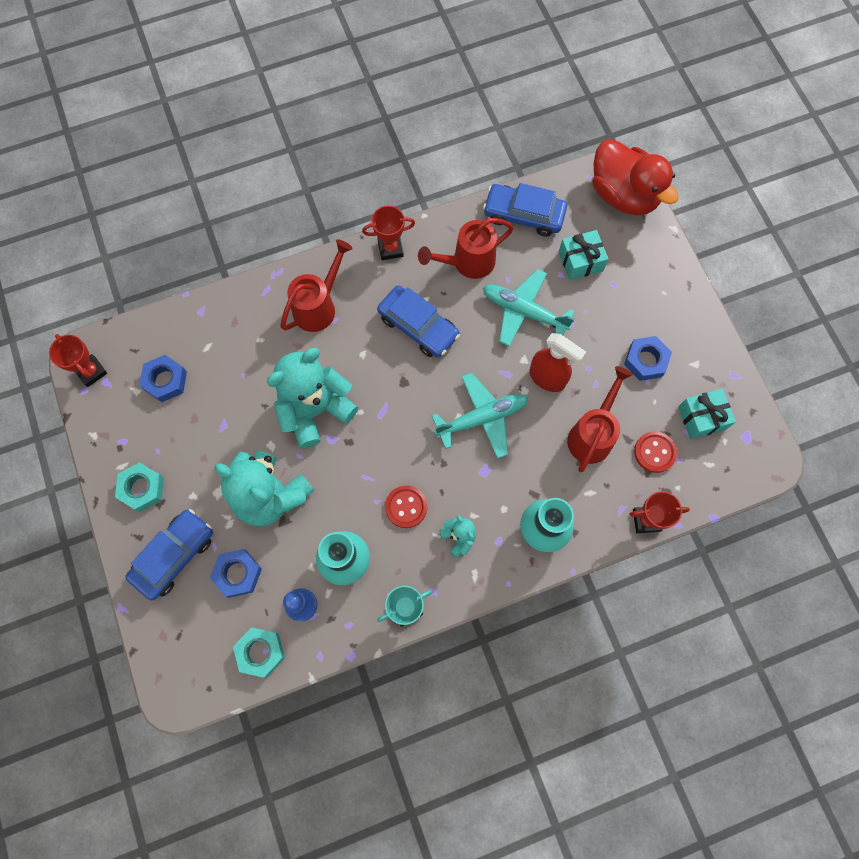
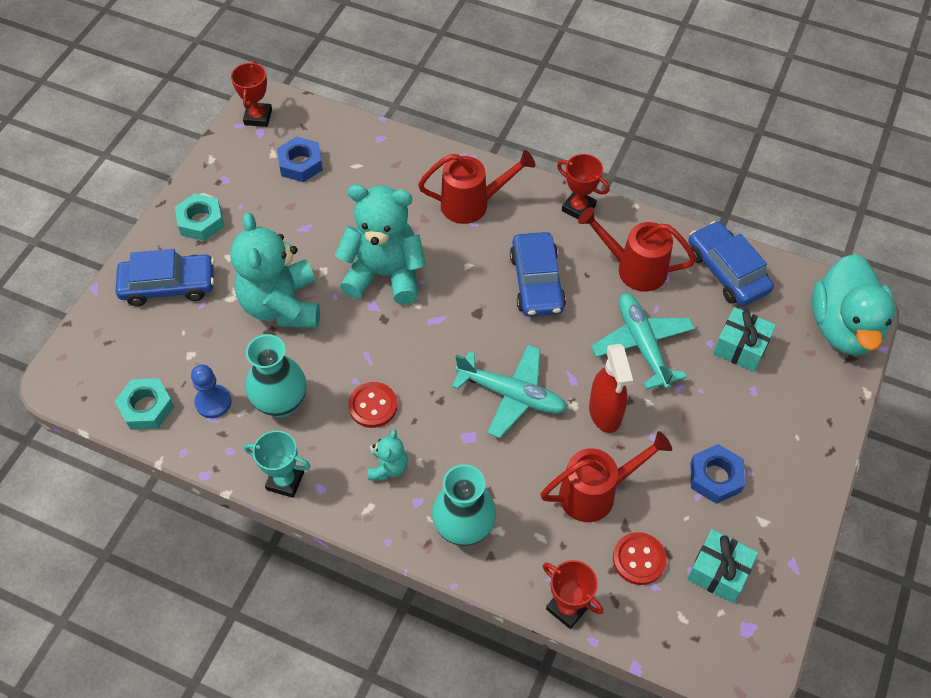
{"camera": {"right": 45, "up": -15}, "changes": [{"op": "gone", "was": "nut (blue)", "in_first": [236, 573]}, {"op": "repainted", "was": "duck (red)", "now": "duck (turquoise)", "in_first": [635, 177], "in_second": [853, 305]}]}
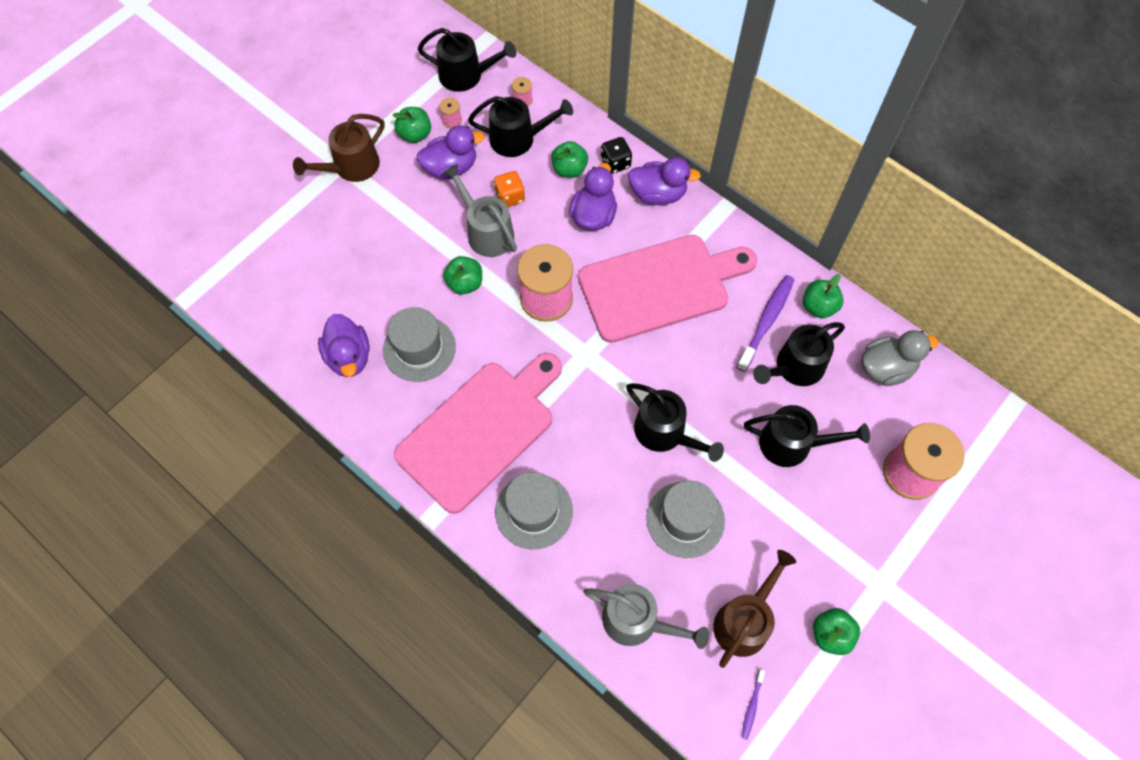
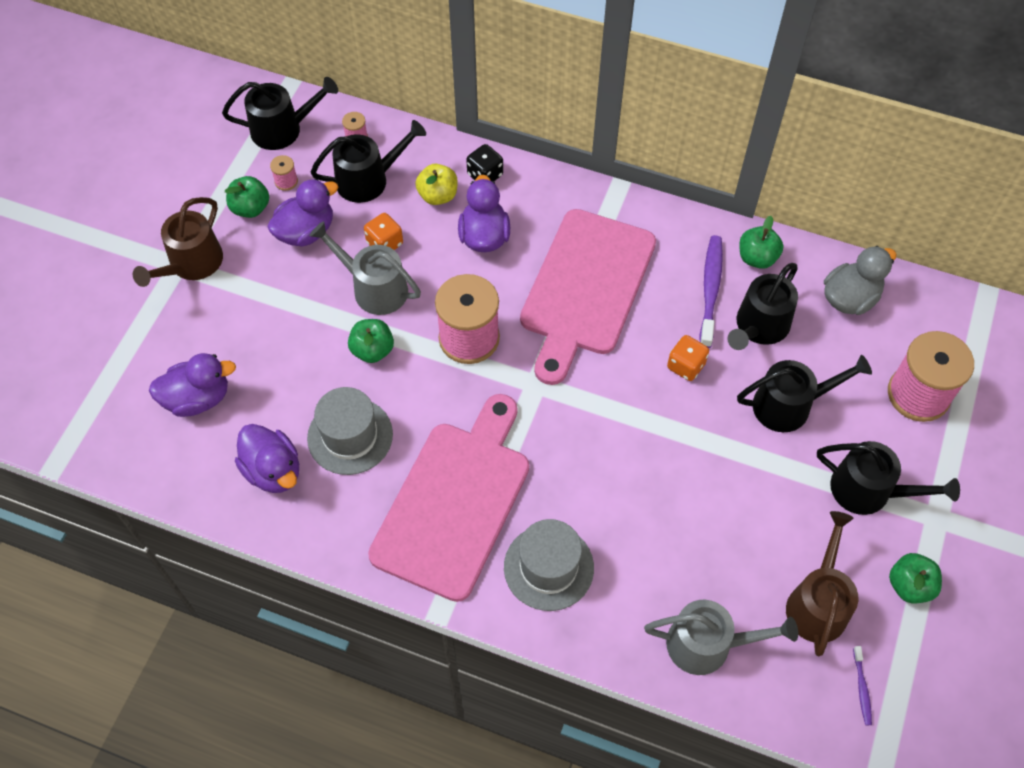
{"camera": {"right": -20, "up": -5}, "changes": [{"op": "repainted", "was": "apple (green)", "now": "apple (yellow)", "in_first": [569, 159], "in_second": [436, 184]}, {"op": "rotated", "was": "cutting board (pink)", "in_first": [667, 289], "in_second": [588, 297], "clockwise": 150}, {"op": "shifted", "was": "watering can (black)", "in_first": [675, 422], "in_second": [888, 478]}, {"op": "shifted", "was": "duck (purple)", "in_first": [664, 181], "in_second": [192, 385]}, {"op": "gone", "was": "hat (grey)", "in_first": [685, 519]}, {"op": "new", "now": "dice (orange)", "in_second": [688, 358]}]}
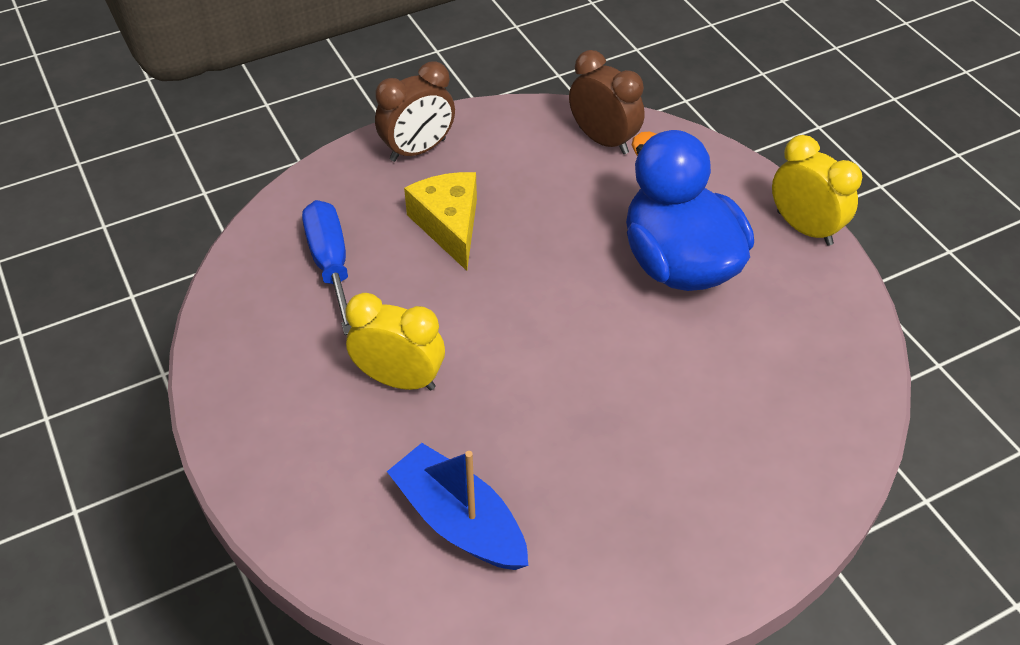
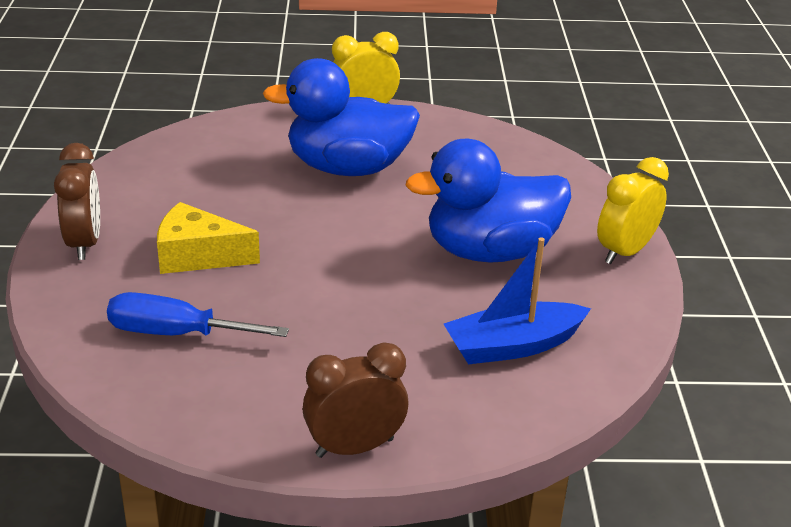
{"camera": {"right": -65, "up": -15}, "changes": [{"op": "shifted", "was": "clock (yellow)", "in_first": [395, 341], "in_second": [633, 210]}, {"op": "shifted", "was": "clock (brown)", "in_first": [607, 102], "in_second": [355, 400]}, {"op": "new", "now": "duck (blue)", "in_second": [488, 201]}]}
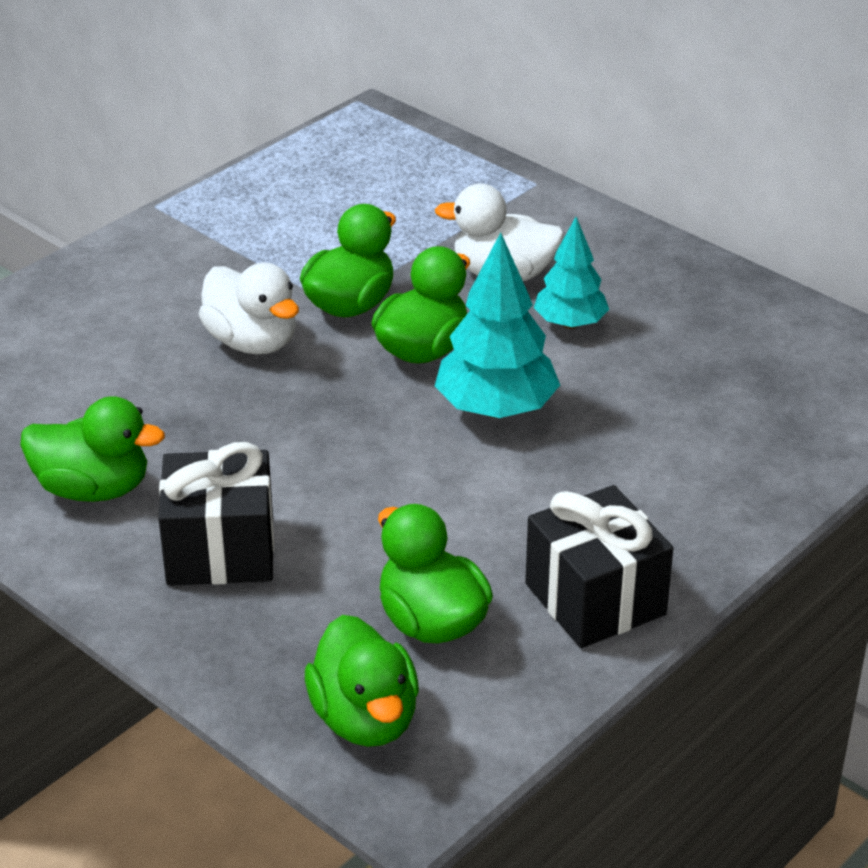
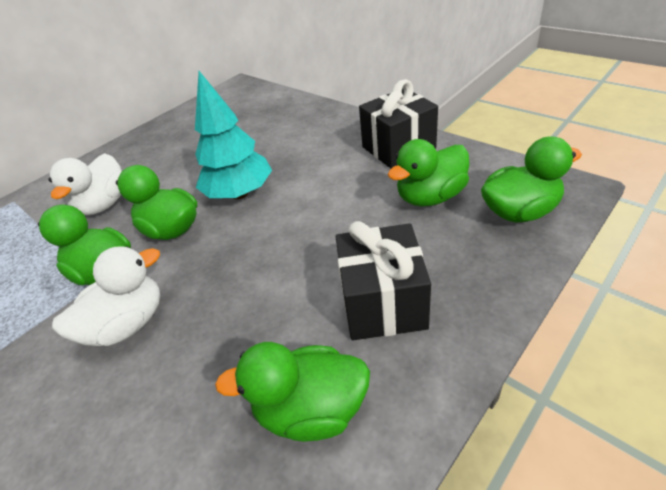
{"camera": {"right": -85, "up": 5}, "changes": [{"op": "rotated", "was": "duck (green)", "in_first": [92, 449], "in_second": [292, 392], "clockwise": -105}, {"op": "gone", "was": "tree (turquoise)", "in_first": [571, 273]}]}
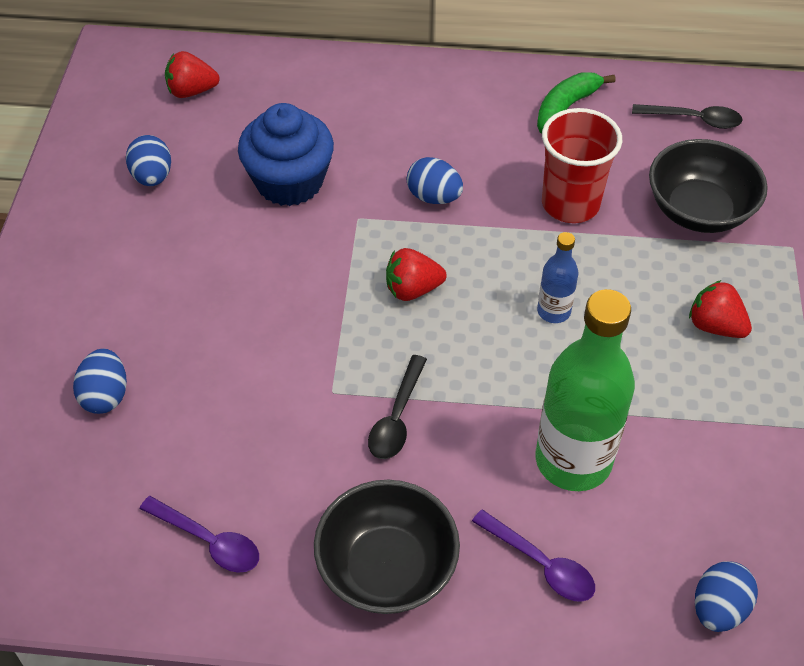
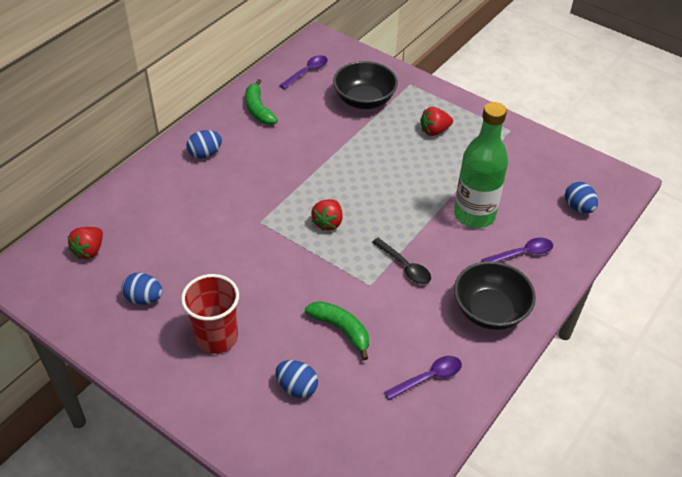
{"camera": {"right": -60, "up": -5}, "changes": [{"op": "gone", "was": "cupcake (blue)", "in_first": [286, 154]}, {"op": "shifted", "was": "egg (blue)", "in_first": [434, 180], "in_second": [204, 144]}, {"op": "gone", "was": "bottle (blue)", "in_first": [558, 277]}, {"op": "shifted", "was": "cup (red)", "in_first": [582, 165], "in_second": [210, 314]}, {"op": "repainted", "was": "spoon (black)", "now": "spoon (purple)", "in_first": [687, 116], "in_second": [303, 72]}, {"op": "new", "now": "banana (green)", "in_second": [337, 330]}]}
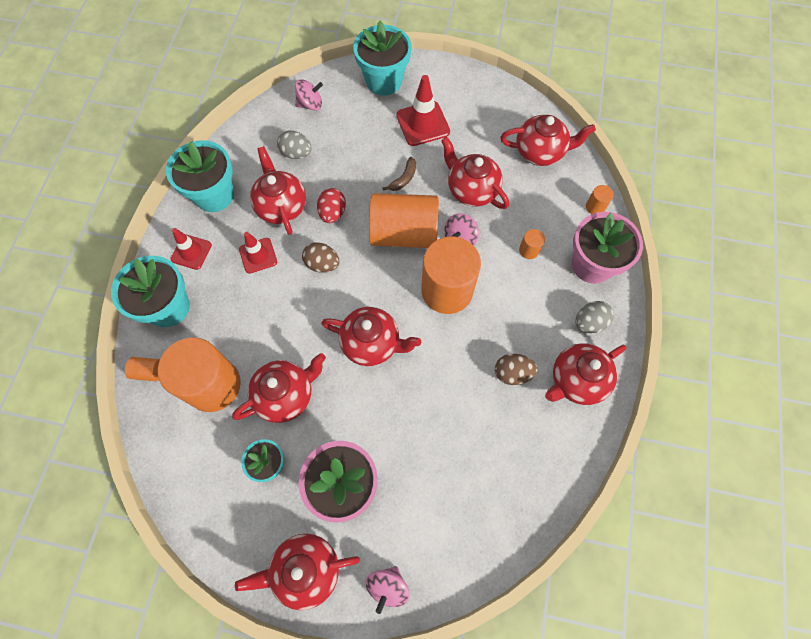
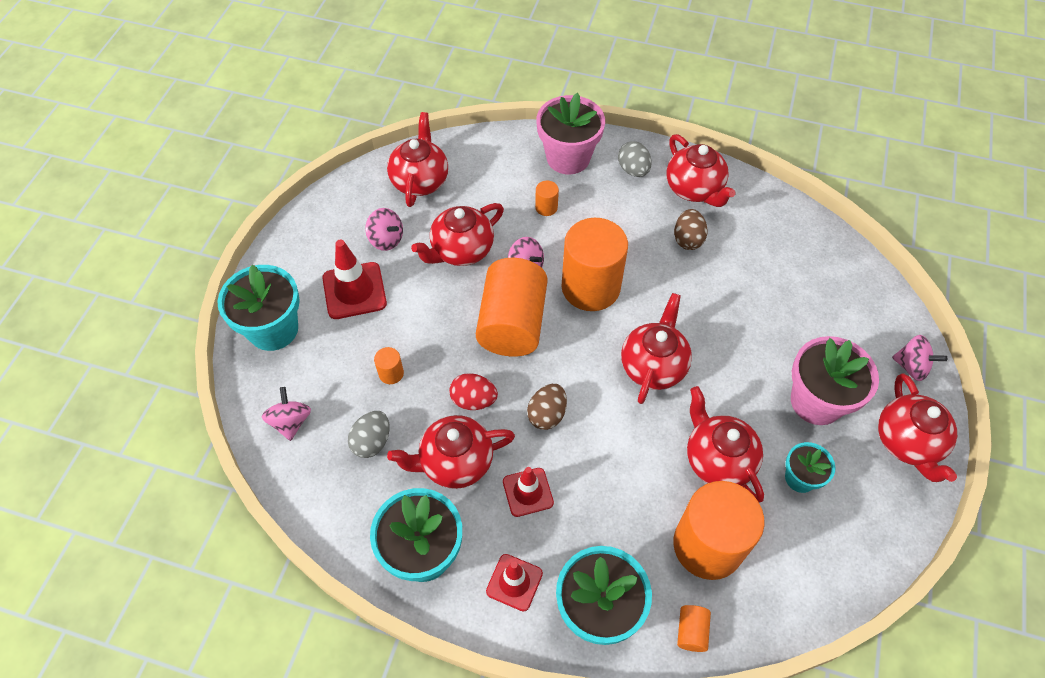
{"camera": {"right": -85, "up": -10}, "changes": [{"op": "gone", "was": "banana (brown)", "in_first": [399, 174]}, {"op": "shifted", "was": "cylinder (orange)", "in_first": [600, 199], "in_second": [389, 365]}, {"op": "new", "now": "spinning top (pink)", "in_second": [384, 229]}]}
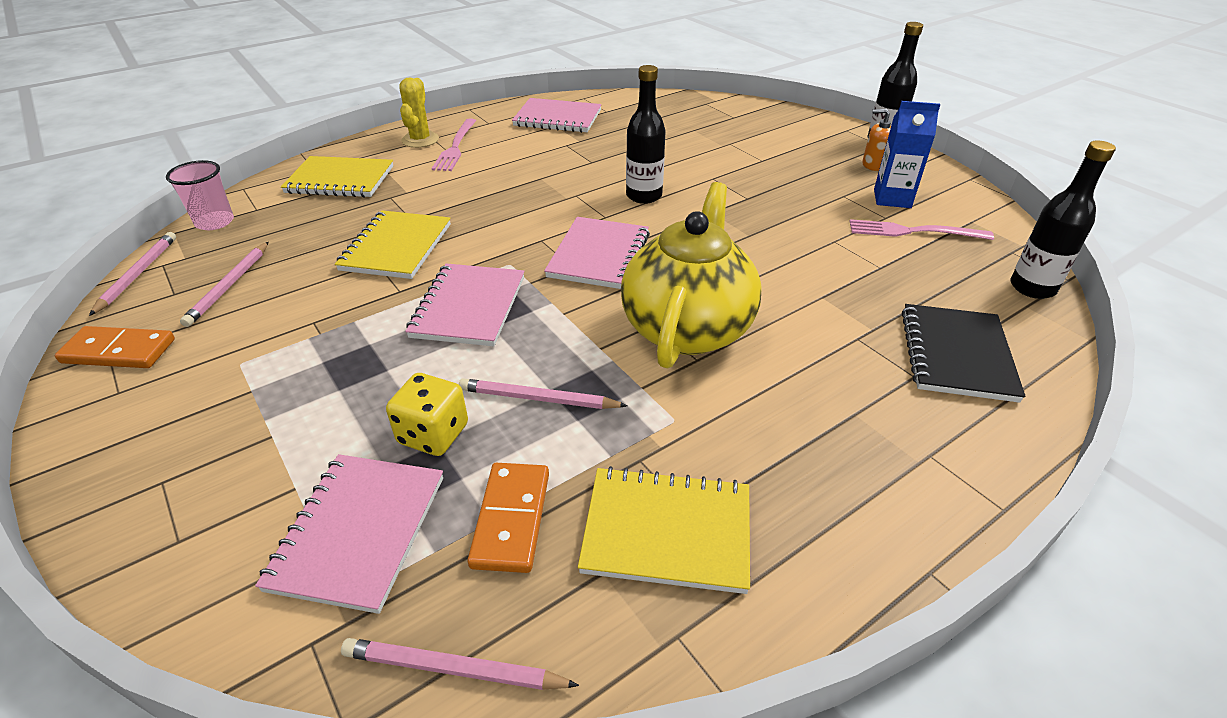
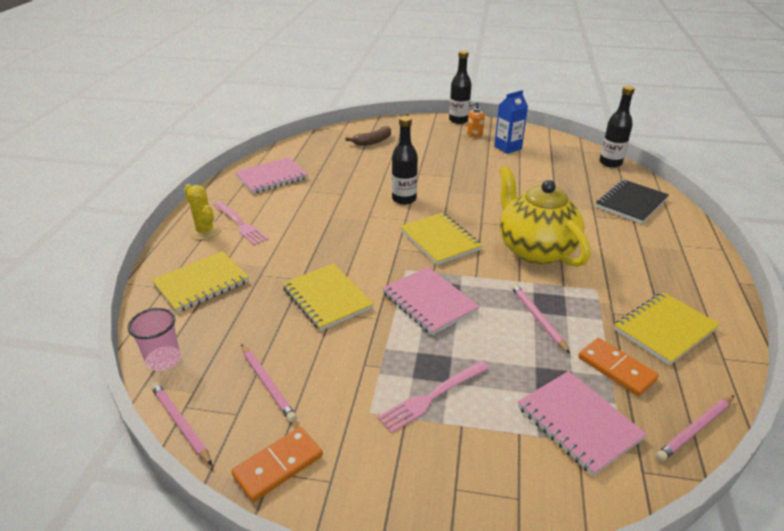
{"camera": {"right": -45, "up": -5}, "changes": [{"op": "gone", "was": "dice (yellow)", "in_first": [427, 414]}, {"op": "rotated", "was": "pencil (pink)", "in_first": [543, 393], "in_second": [540, 318], "clockwise": 105}, {"op": "repainted", "was": "notebook (pink)", "now": "notebook (yellow)", "in_first": [597, 253], "in_second": [441, 239]}, {"op": "shifted", "was": "fork (pink)", "in_first": [922, 229], "in_second": [433, 397]}, {"op": "rotated", "was": "notebook (black)", "in_first": [964, 353], "in_second": [632, 202], "clockwise": 75}, {"op": "new", "now": "banana (brown)", "in_second": [368, 136]}]}
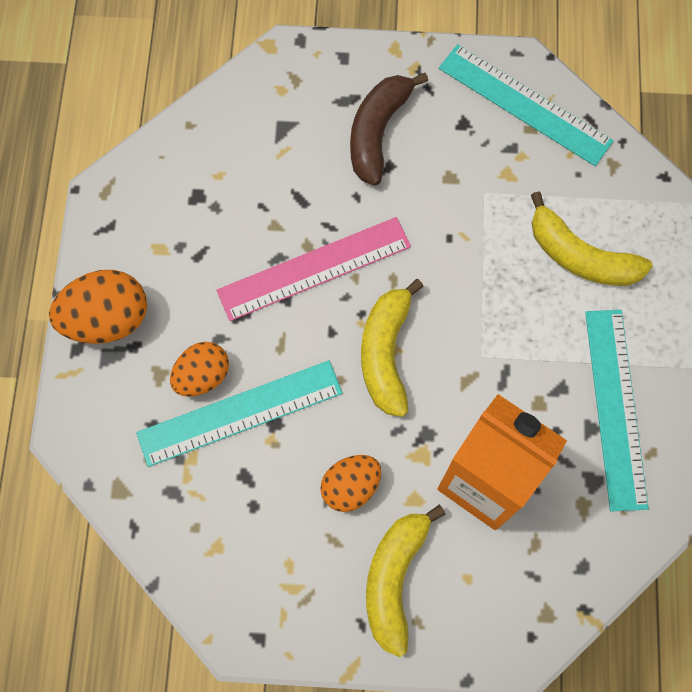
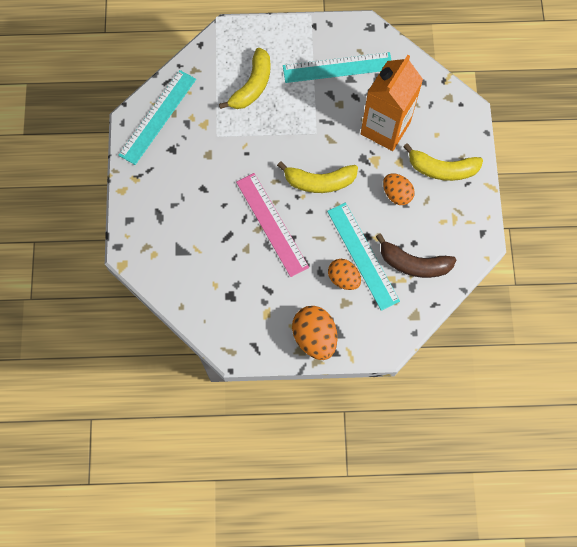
{"camera": {"right": -95, "up": 0}, "changes": [{"op": "shifted", "was": "banana (brown)", "in_first": [389, 129], "in_second": [416, 256]}]}
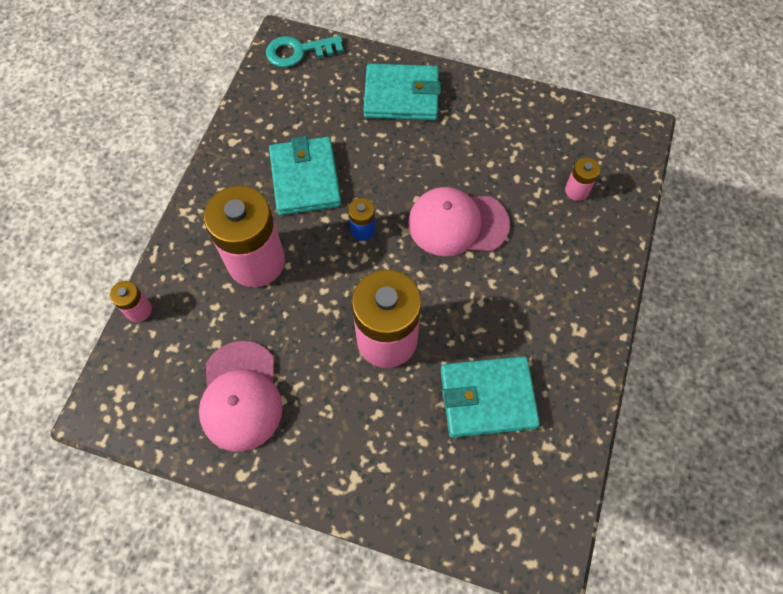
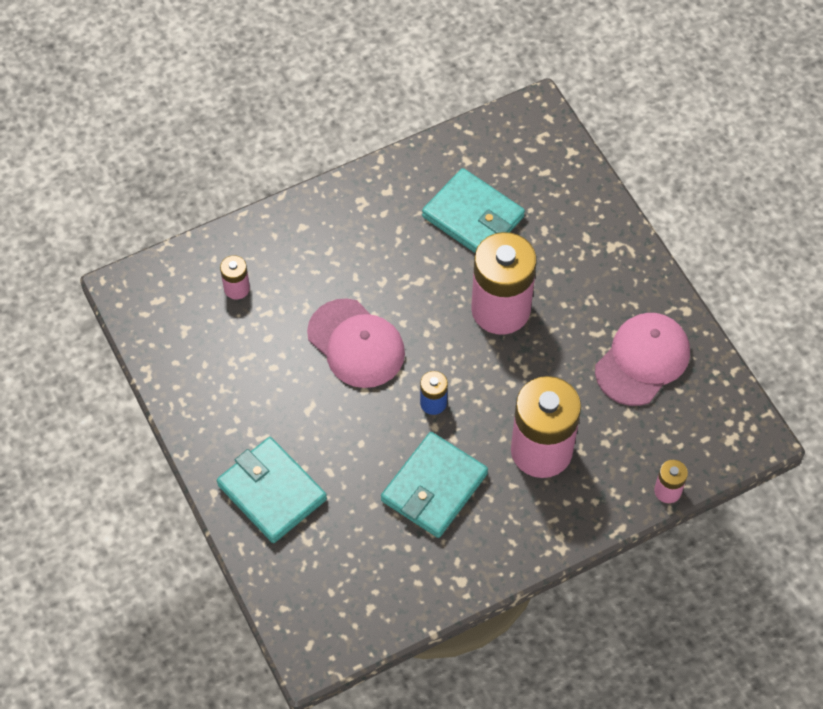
{"camera": {"right": -135, "up": -5}, "changes": [{"op": "gone", "was": "key (turquoise)", "in_first": [304, 51]}]}
